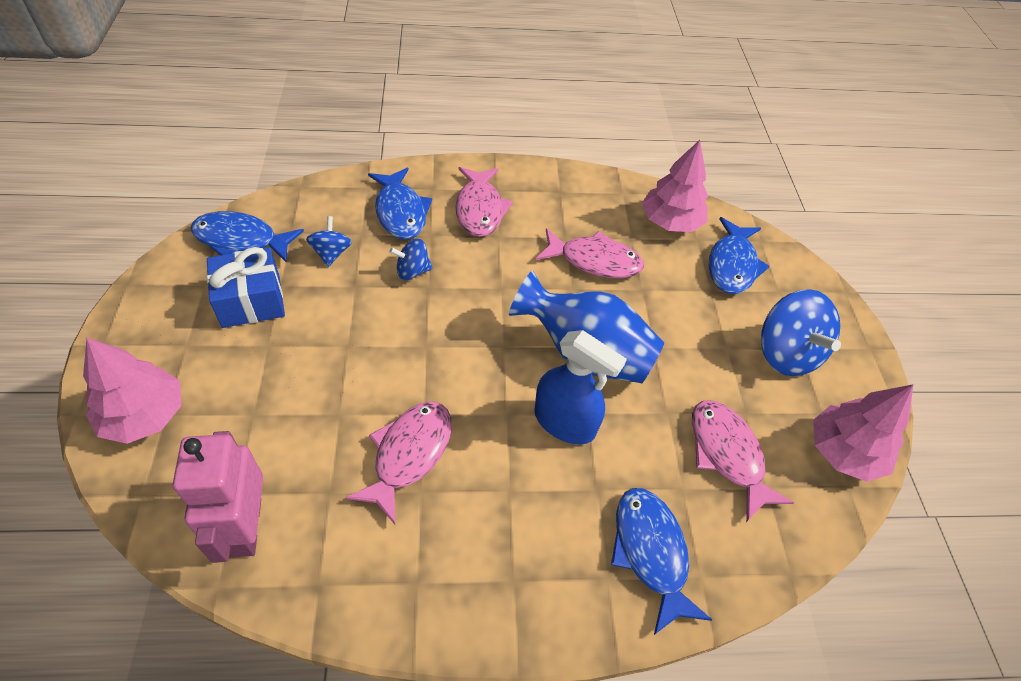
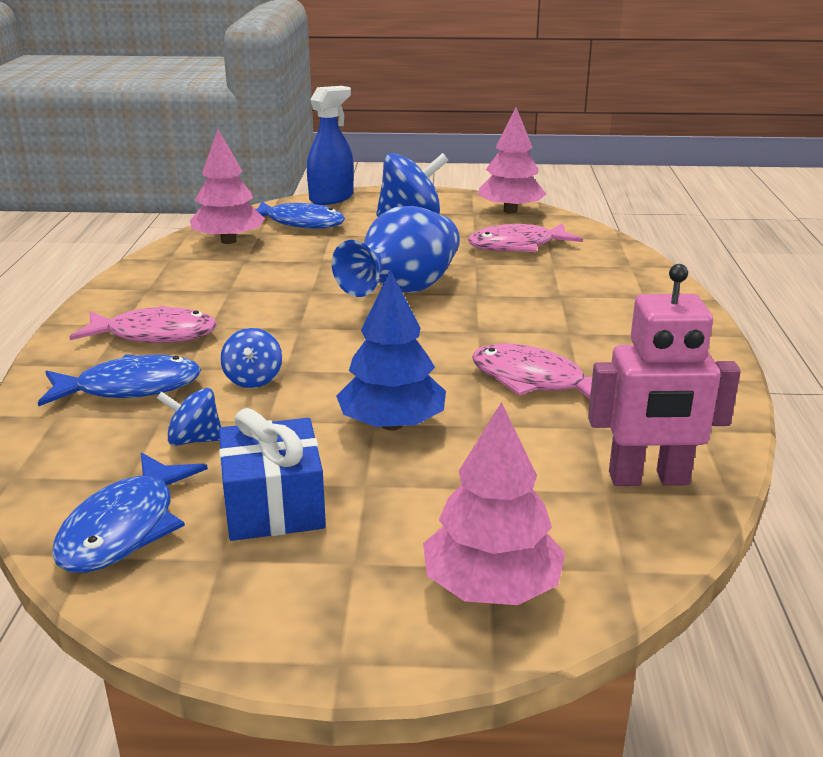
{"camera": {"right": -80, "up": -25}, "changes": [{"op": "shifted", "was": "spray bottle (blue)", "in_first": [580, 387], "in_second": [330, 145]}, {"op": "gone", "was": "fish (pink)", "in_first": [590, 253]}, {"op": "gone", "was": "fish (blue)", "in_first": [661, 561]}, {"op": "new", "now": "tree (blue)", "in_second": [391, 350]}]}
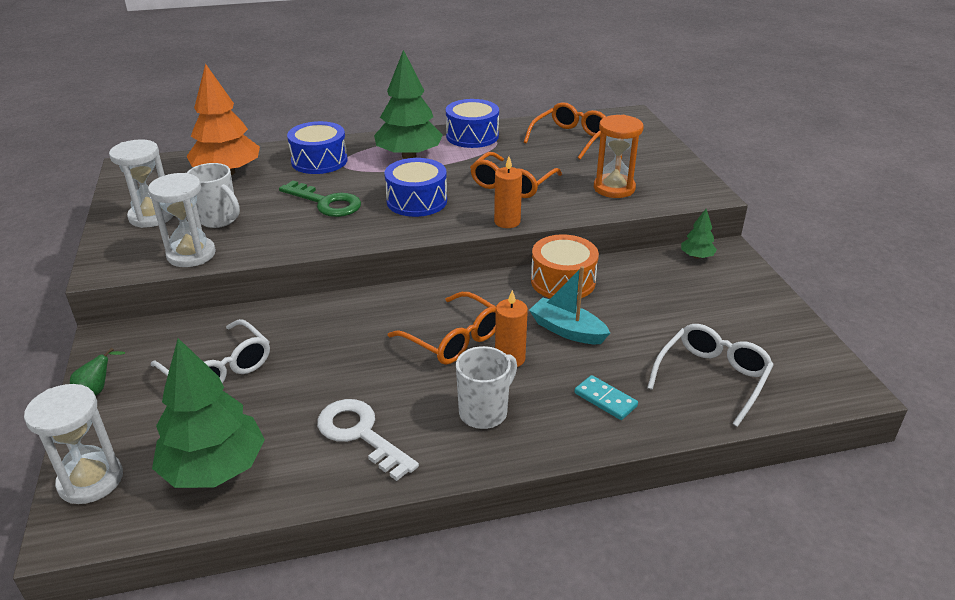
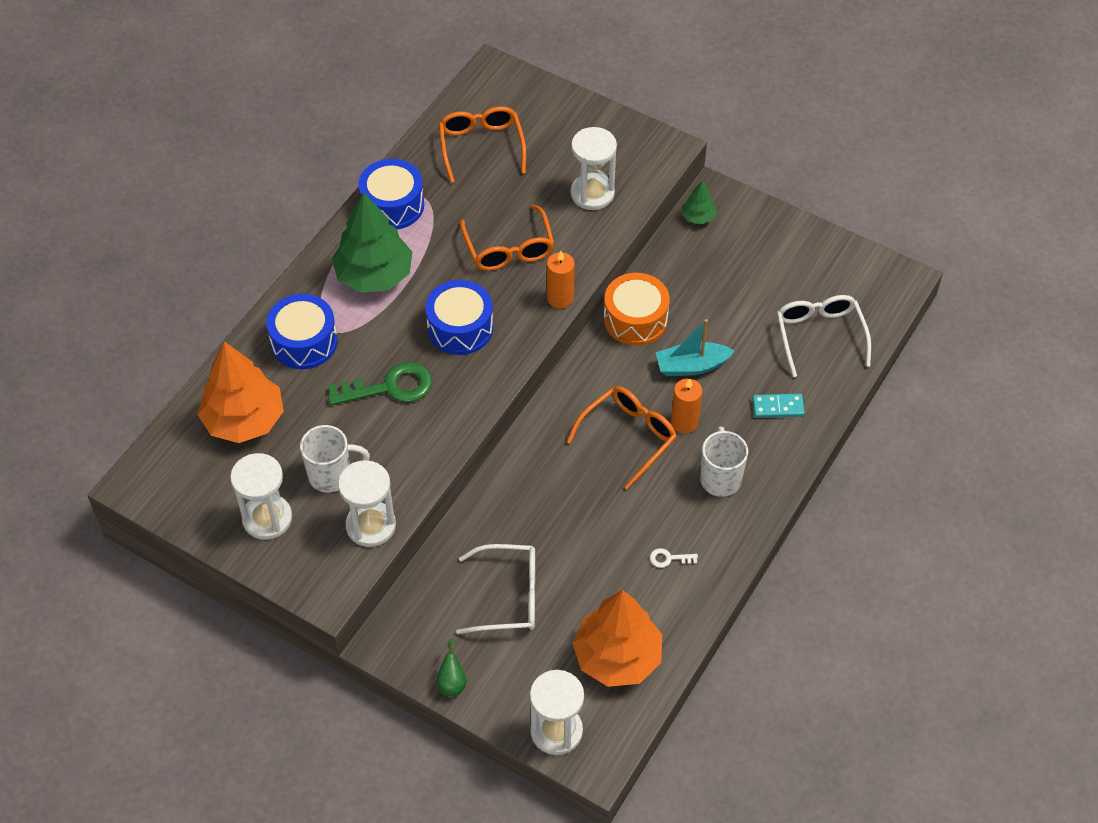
{"camera": {"right": -45, "up": 20}, "changes": [{"op": "repainted", "was": "tree (green)", "now": "tree (orange)", "in_first": [208, 413], "in_second": [617, 638]}, {"op": "scaled", "was": "key (white)", "in_first": [368, 440], "in_second": [674, 558], "ratio": 0.44}, {"op": "rotated", "was": "glasses (orange)", "in_first": [442, 328], "in_second": [622, 438], "clockwise": -45}, {"op": "repainted", "was": "hourglass (orange)", "now": "hourglass (white)", "in_first": [619, 156], "in_second": [593, 168]}]}
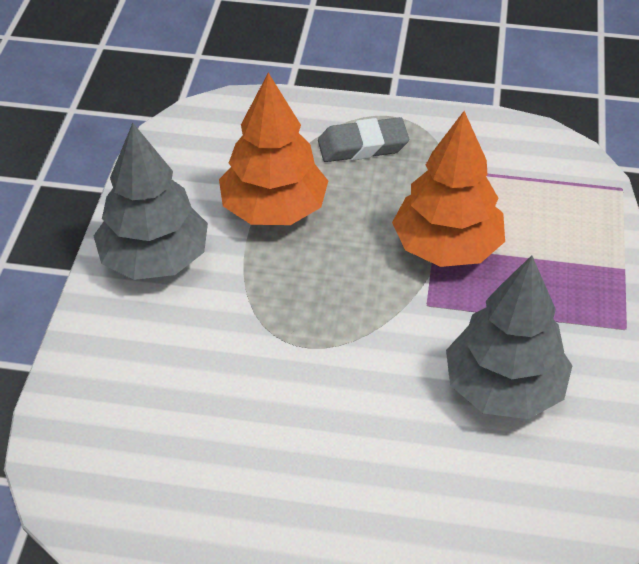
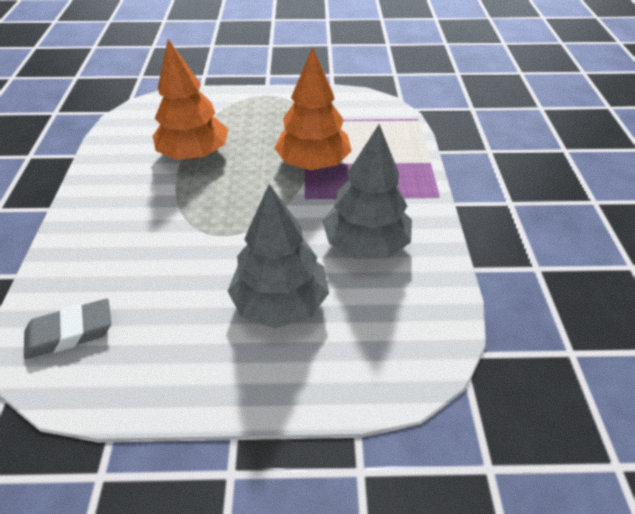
{"camera": {"right": -10, "up": 0}, "changes": [{"op": "shifted", "was": "tree (grey)", "in_first": [150, 201], "in_second": [278, 256]}, {"op": "shifted", "was": "eraser (grey)", "in_first": [363, 139], "in_second": [67, 329]}]}
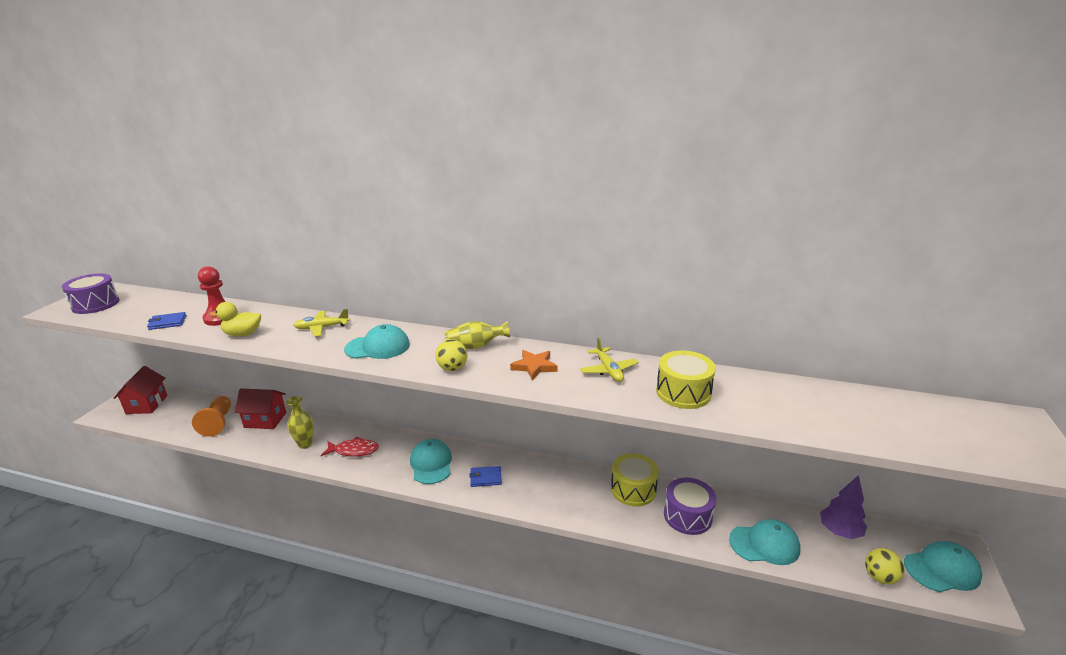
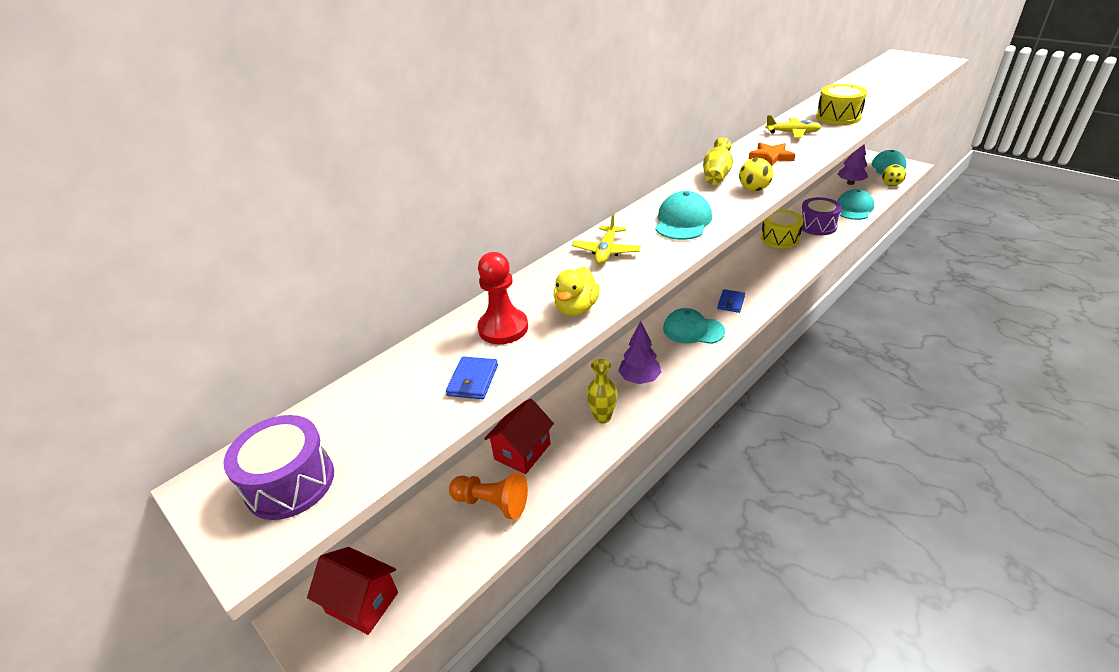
{"camera": {"right": -60, "up": 10}, "changes": [{"op": "swapped", "was": "fish (red)", "now": "tree (purple)", "in_first": [350, 447], "in_second": [640, 352]}]}
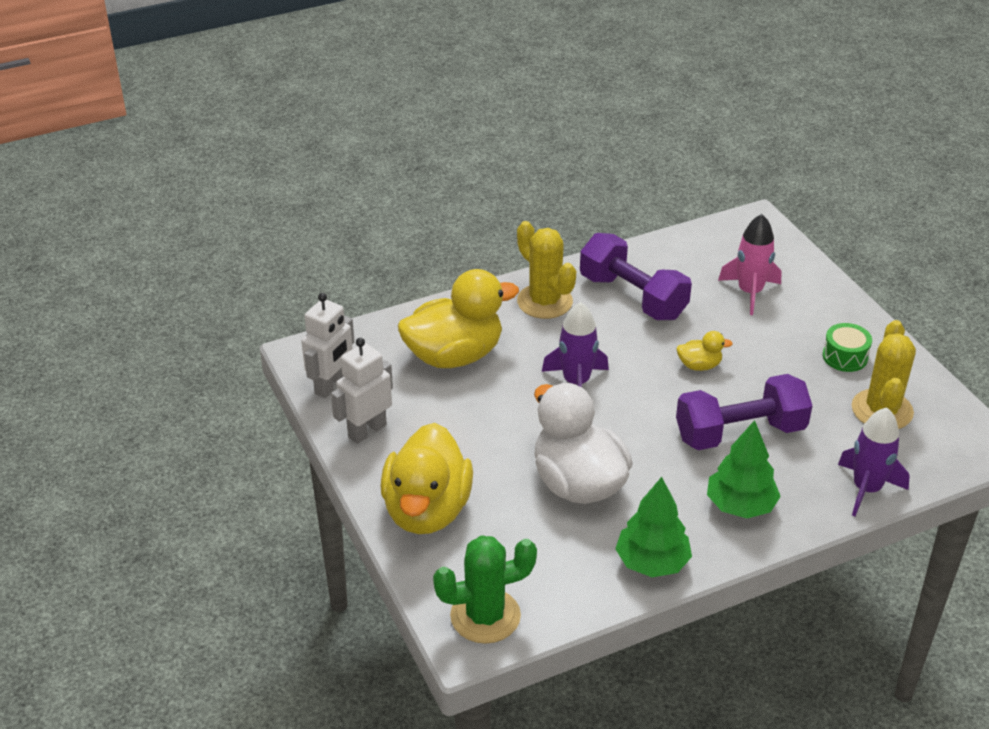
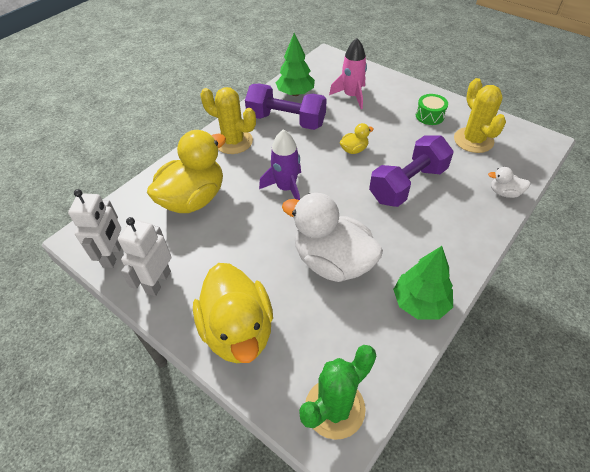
{"camera": {"right": -25, "up": 10}, "changes": [{"op": "shifted", "was": "tree (green)", "in_first": [744, 469], "in_second": [295, 64]}, {"op": "swapped", "was": "rocket (purple)", "now": "duck (white)", "in_first": [874, 461], "in_second": [509, 182]}]}
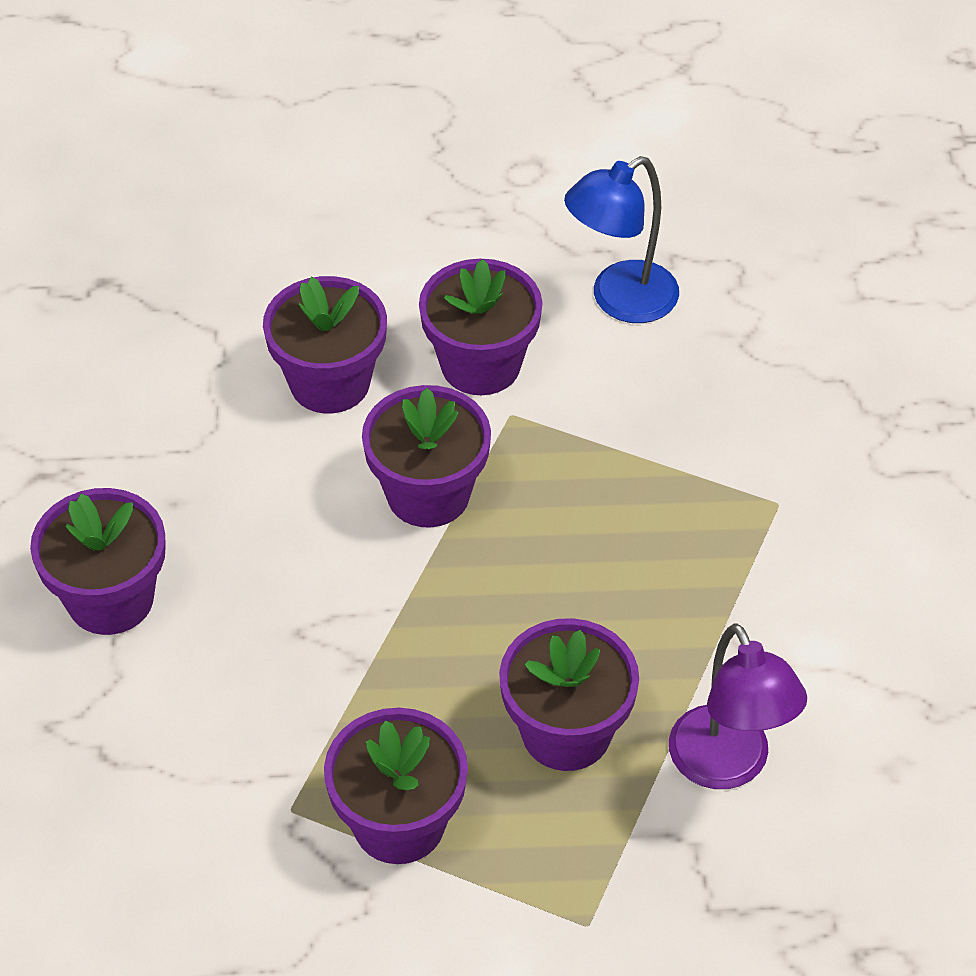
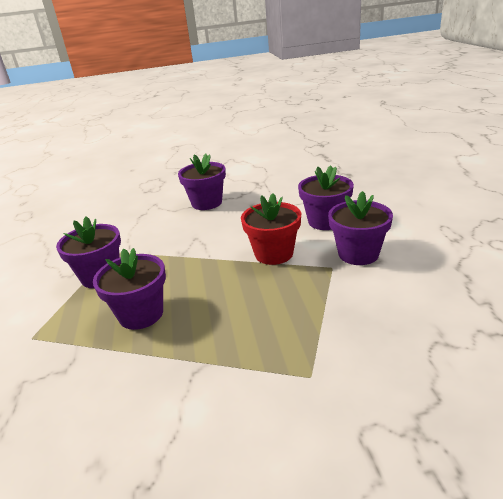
{"camera": {"right": 85, "up": -20}, "changes": [{"op": "repainted", "was": "flower pot (purple)", "now": "flower pot (red)", "in_first": [426, 456], "in_second": [271, 229]}, {"op": "gone", "was": "lamp (blue)", "in_first": [621, 239]}, {"op": "gone", "was": "lamp (purple)", "in_first": [738, 706]}]}
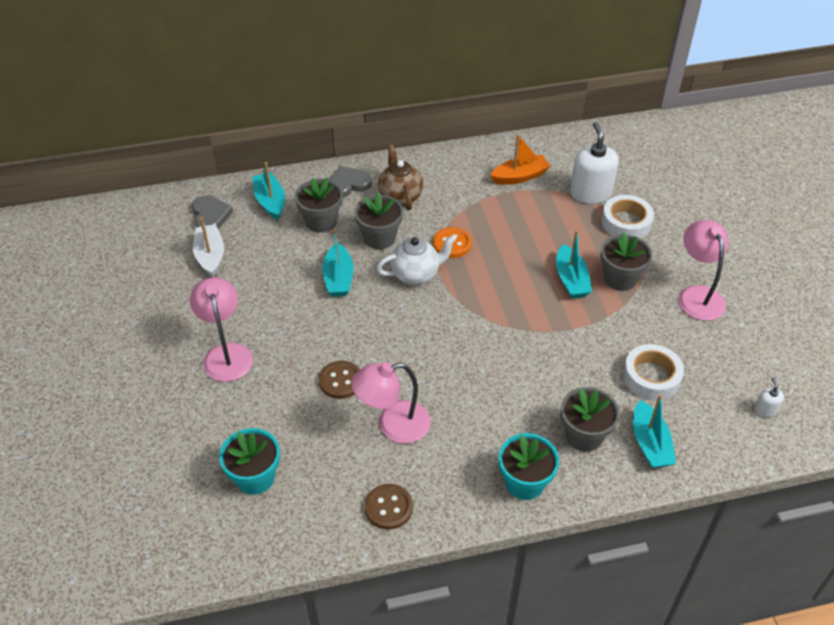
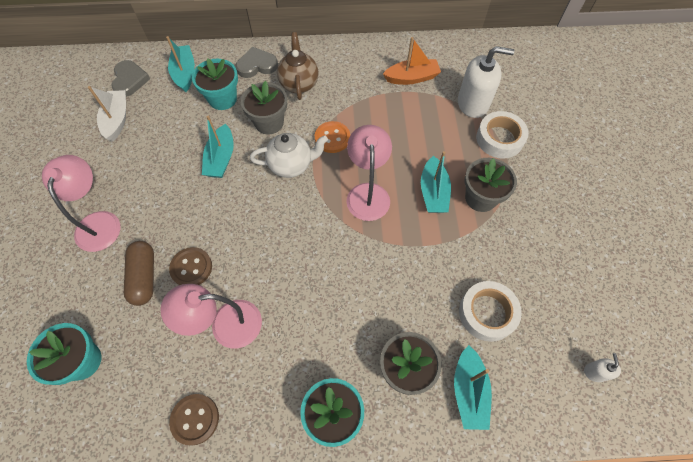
{"camera": {"right": 10, "up": 15}, "changes": [{"op": "repainted", "was": "flower pot (grey)", "now": "flower pot (turquoise)", "in_first": [319, 205], "in_second": [215, 84]}, {"op": "rotated", "was": "soap dispenser (white)", "in_first": [594, 163], "in_second": [486, 82], "clockwise": 90}, {"op": "shifted", "was": "lamp (pink)", "in_first": [703, 270], "in_second": [369, 173]}, {"op": "new", "now": "capsule (brown)", "in_second": [139, 273]}]}
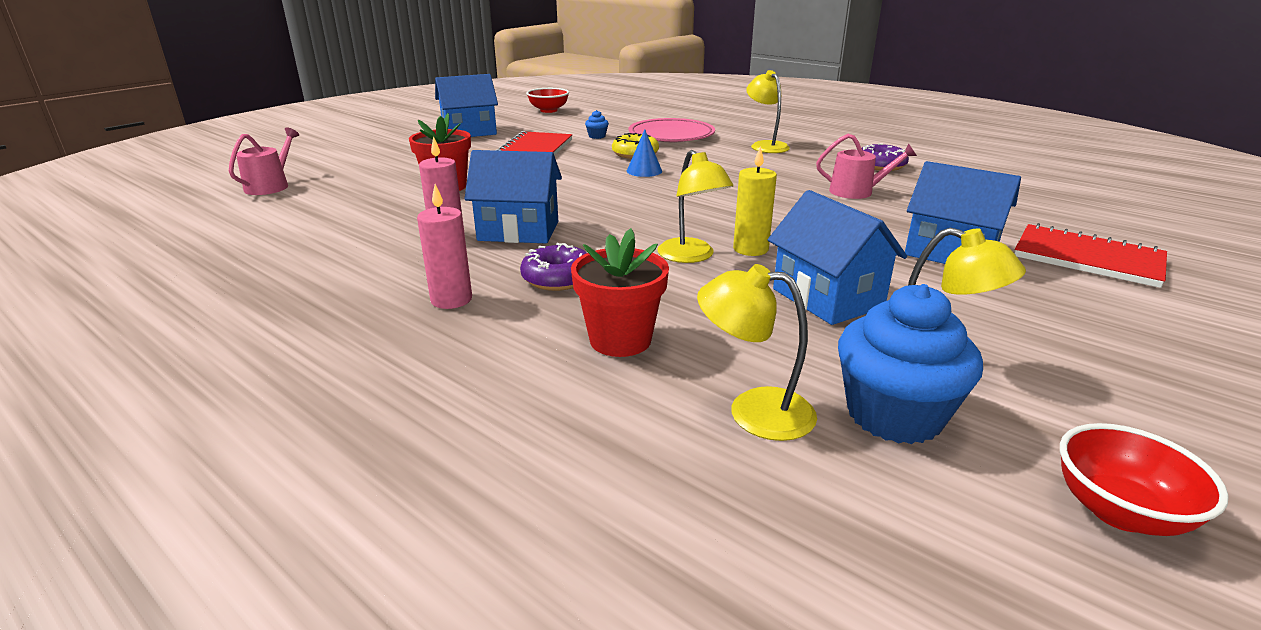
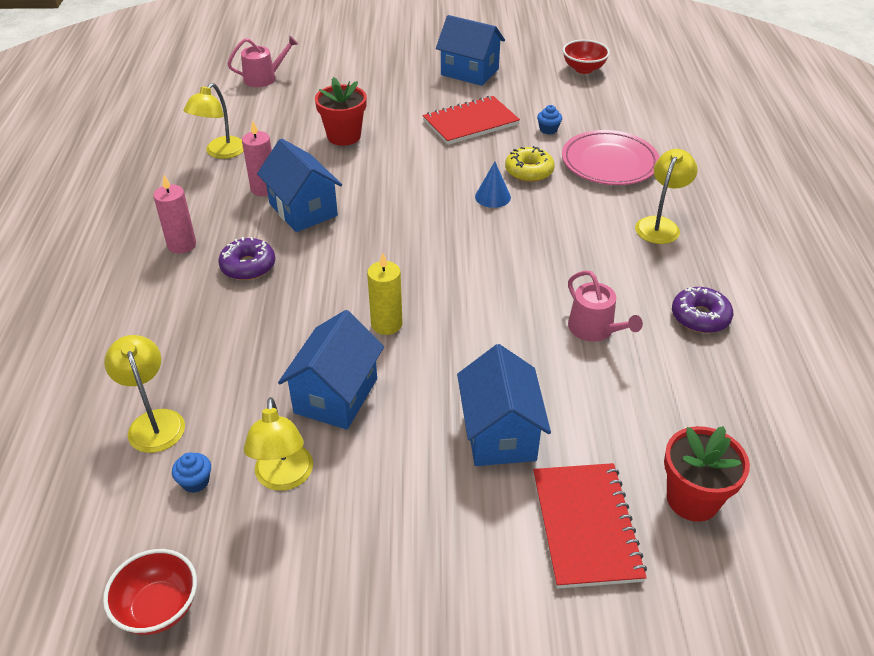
{"camera": {"right": 50, "up": 15}, "changes": [{"op": "shifted", "was": "flower pot (red)", "in_first": [620, 292], "in_second": [707, 474]}, {"op": "shifted", "was": "lamp (yellow)", "in_first": [695, 206], "in_second": [213, 121]}, {"op": "scaled", "was": "cupcake (blue)", "in_first": [910, 364], "in_second": [191, 473], "ratio": 0.42}]}
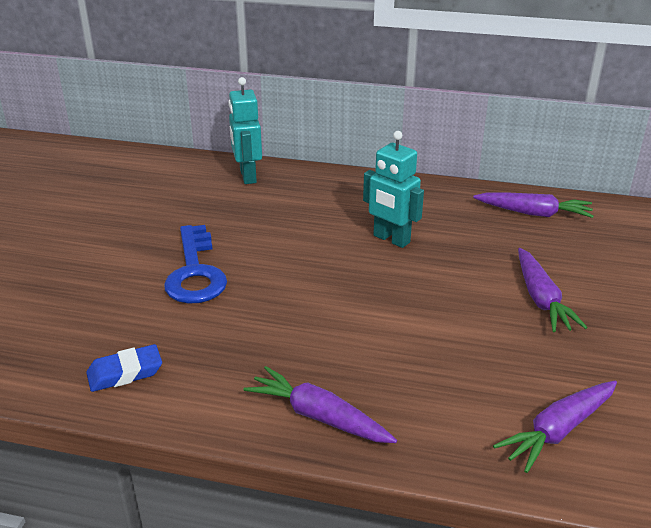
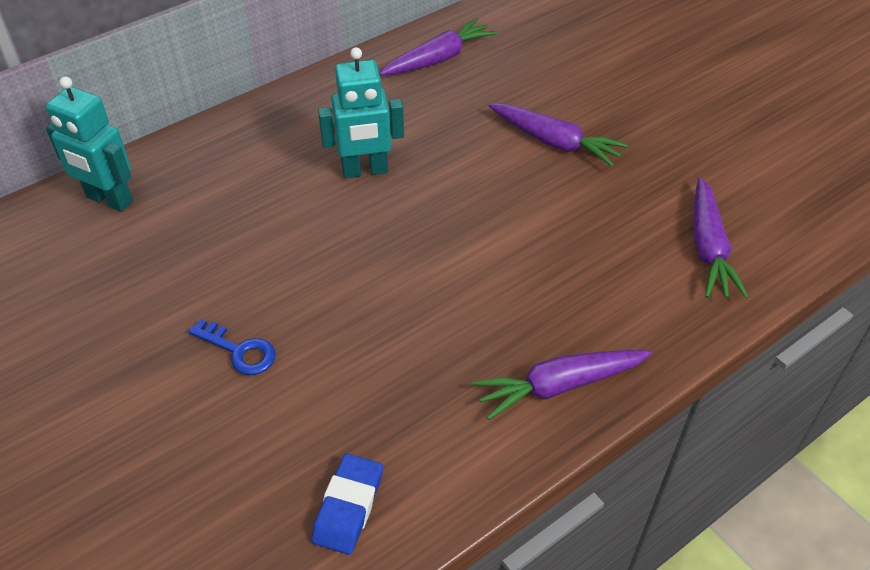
{"camera": {"right": -50, "up": 15}, "changes": [{"op": "scaled", "was": "key (blue)", "in_first": [195, 264], "in_second": [232, 347], "ratio": 0.53}]}
